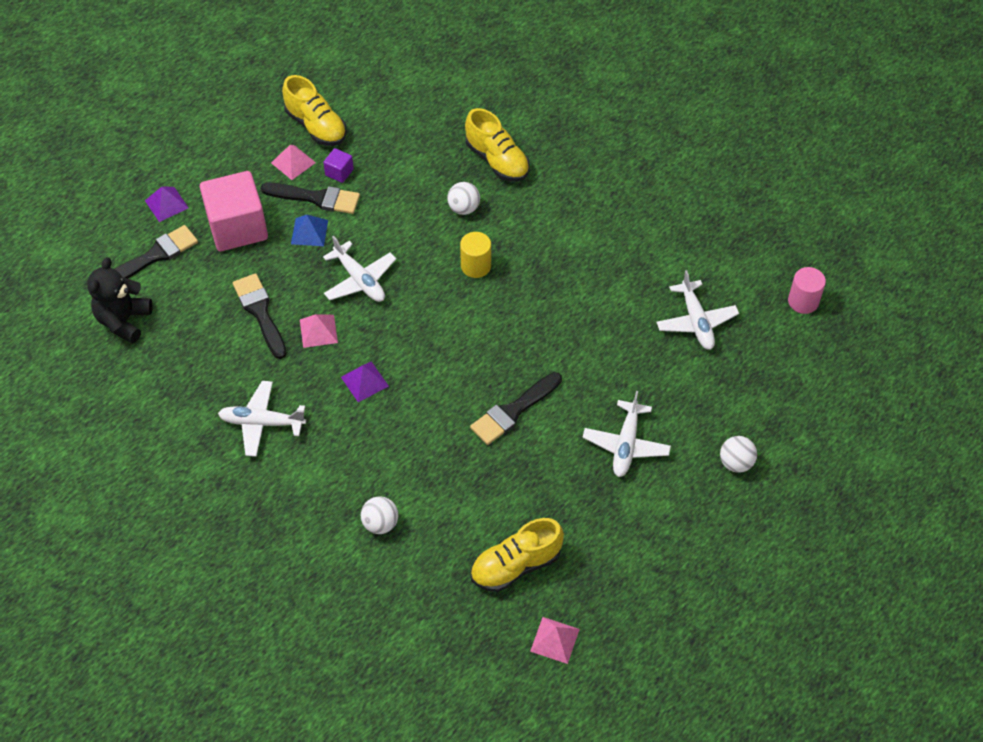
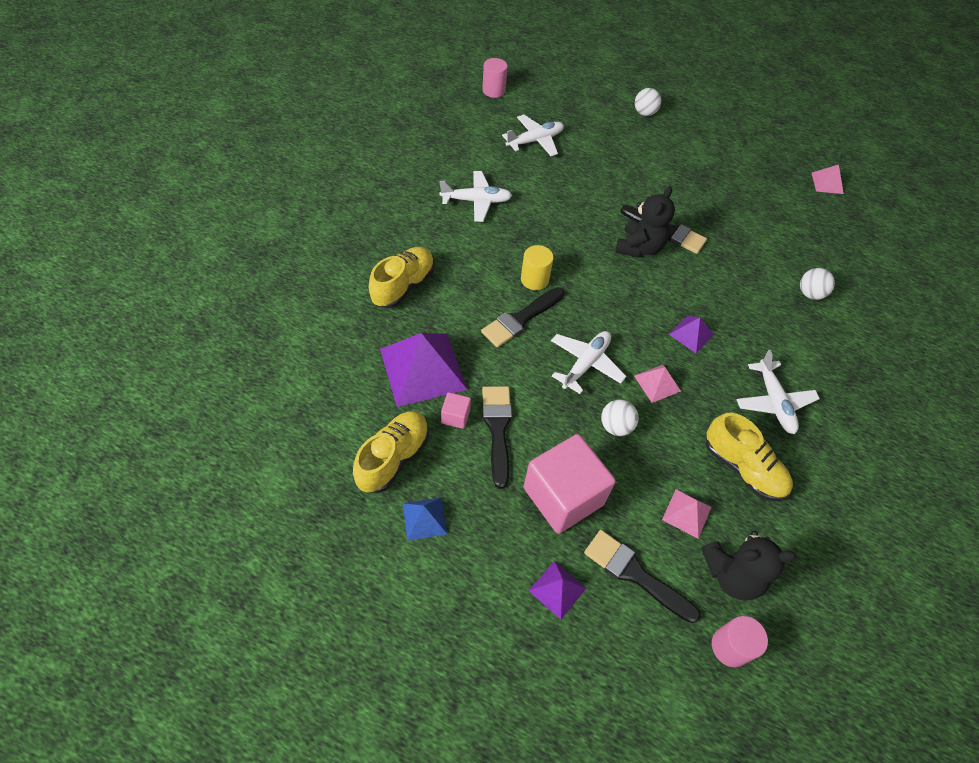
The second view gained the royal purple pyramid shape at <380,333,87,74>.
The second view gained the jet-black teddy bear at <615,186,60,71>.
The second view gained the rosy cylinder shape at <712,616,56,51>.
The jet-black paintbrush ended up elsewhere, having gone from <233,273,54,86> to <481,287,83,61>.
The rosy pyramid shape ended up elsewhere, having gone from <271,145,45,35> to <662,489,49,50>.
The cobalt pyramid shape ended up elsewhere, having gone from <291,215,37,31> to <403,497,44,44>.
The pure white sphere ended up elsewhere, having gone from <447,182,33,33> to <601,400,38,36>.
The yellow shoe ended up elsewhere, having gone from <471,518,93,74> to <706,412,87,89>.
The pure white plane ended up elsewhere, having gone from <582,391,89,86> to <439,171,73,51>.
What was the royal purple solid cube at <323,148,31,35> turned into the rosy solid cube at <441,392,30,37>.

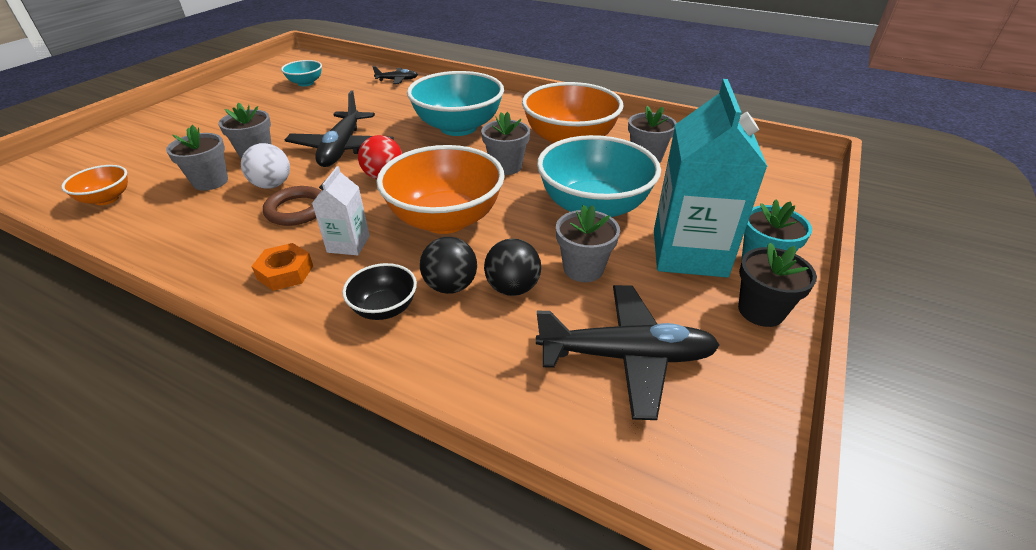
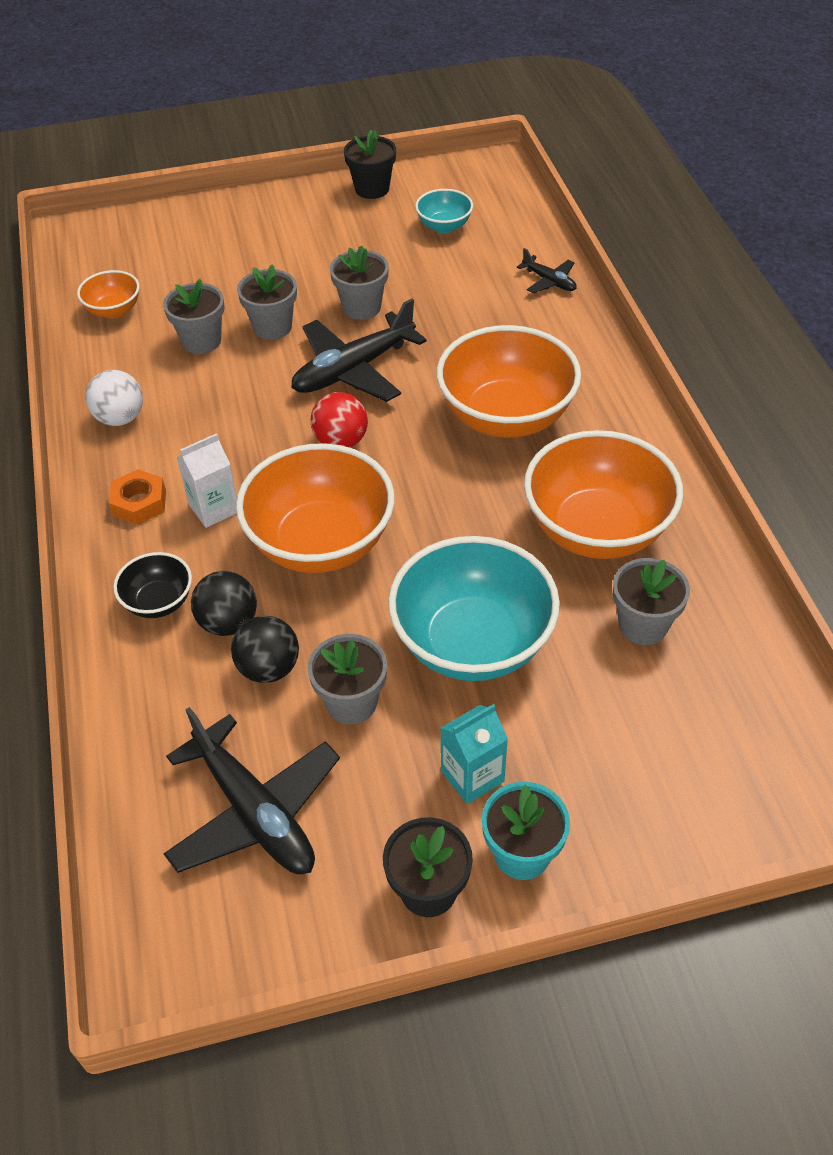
The second view lost the brown ring at <263,186,58,40>.
The second view gained the jet-black potted plant at <344,130,52,69>.
The pure white sphere ended up elsewhere, having gone from <241,143,49,46> to <85,370,58,56>.
The ash-grey potted plant ended up elsewhere, having gone from <481,112,49,63> to <330,245,59,75>.
What was the teal deep dish at <407,71,97,65> turned into the orange deep dish at <436,325,145,113>.
The size of the teal milk carton at <654,79,114,198> changed by a factor of 0.50.

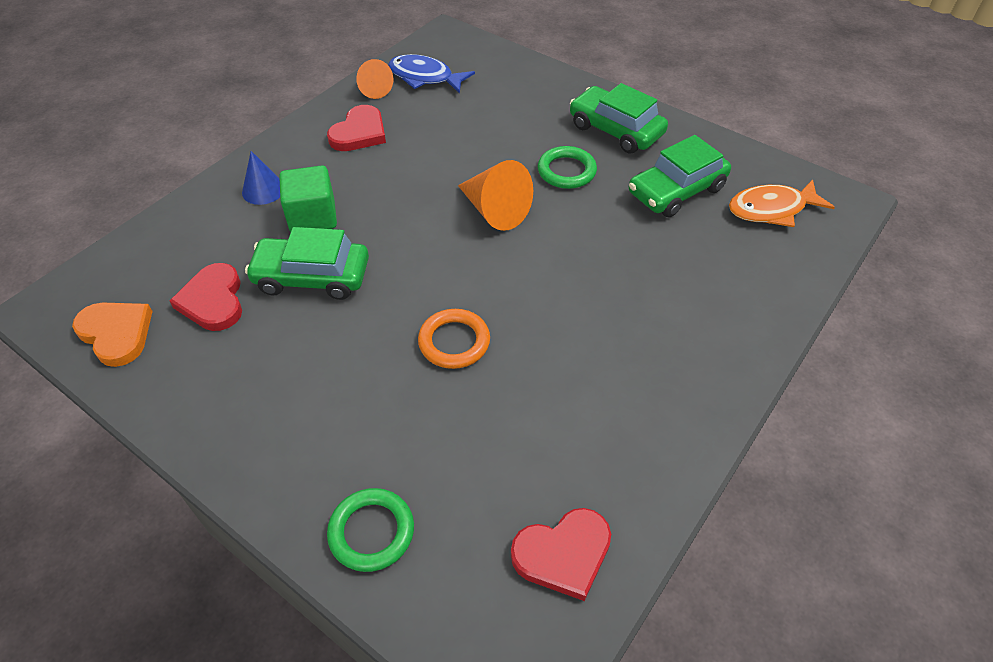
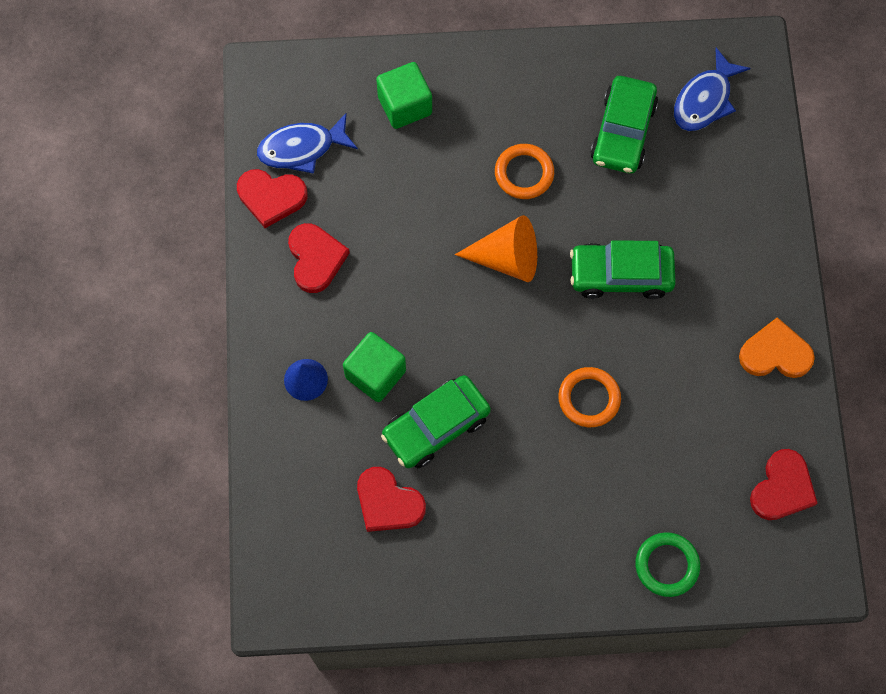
The second view gained the leaf-green solid cube at <376,62,56,67>.
The orange love heart ended up elsewhere, having gone from <72,303,81,64> to <739,317,76,61>.
The leaf-green toy car ended up elsewhere, having gone from <570,83,98,71> to <570,240,106,59>.
Where the orange cone stood at <356,59,37,40>, the red love heart came to stand at <237,169,70,59>.
What was the leaf-green ring at <538,146,59,43> turned into the orange ring at <495,144,59,55>.
What was the orange toy fish at <729,179,106,48> turned into the cobalt toy fish at <674,48,76,83>.

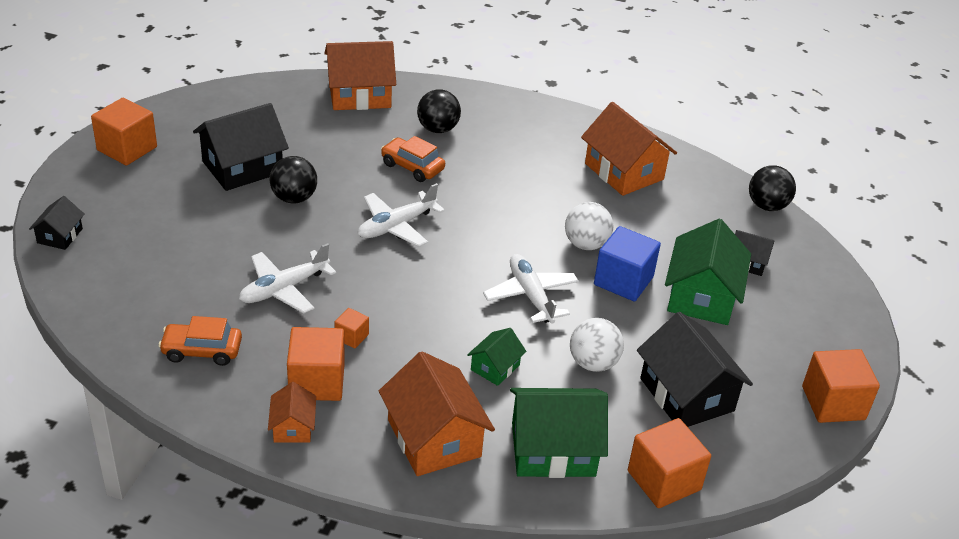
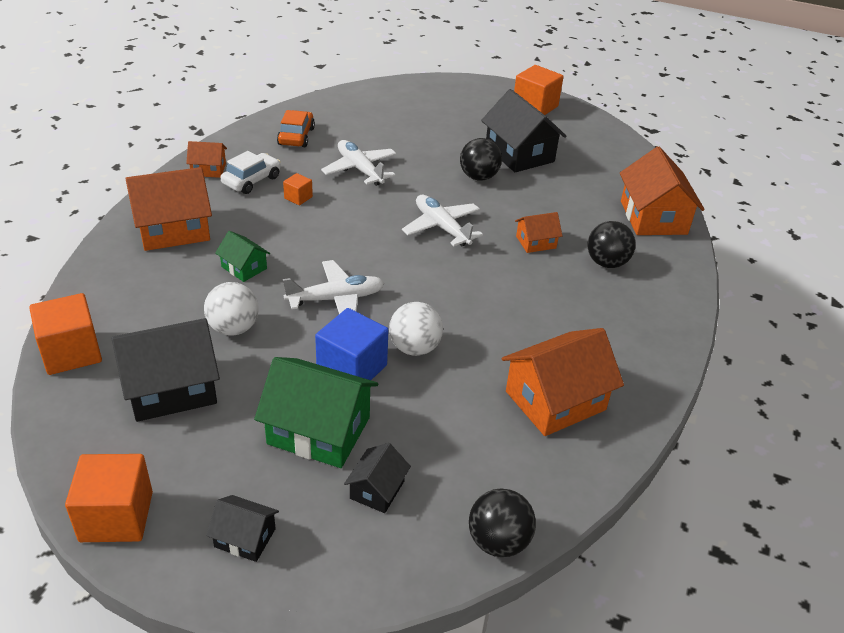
The second view lost the leaf-green cottage at <510,388,98,90>.
The jet-black cottage ended up elsewhere, having gone from <29,196,56,54> to <206,495,73,67>.
Where the orange solid cube stood at <287,327,58,74>, the pure white toy car came to stand at <221,151,60,43>.
Where the orange toy car stood at <381,136,64,46>, the orange cottage came to stand at <515,212,47,41>.

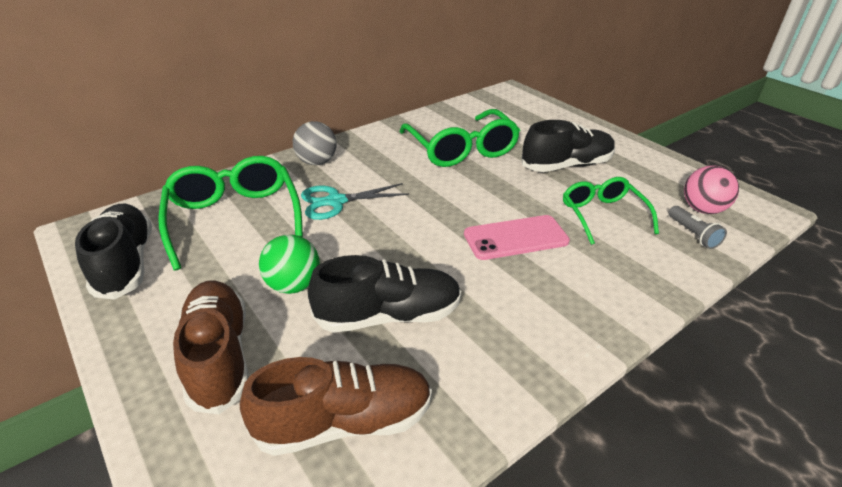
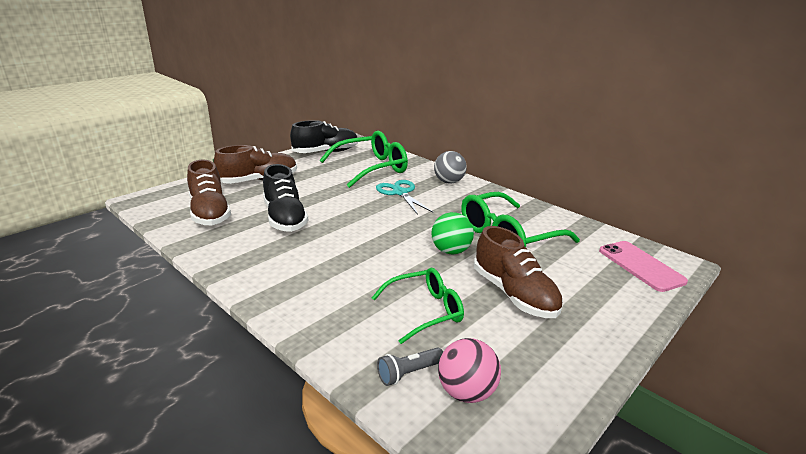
The leaf-green sphere ended up elsewhere, having gone from <259,235,61,59> to <431,212,43,42>.
The rosy phone ended up elsewhere, having gone from <464,215,106,45> to <599,241,89,51>.
What was the jet-black shoe at <522,120,93,52> turned into the brown shoe at <474,226,89,92>.

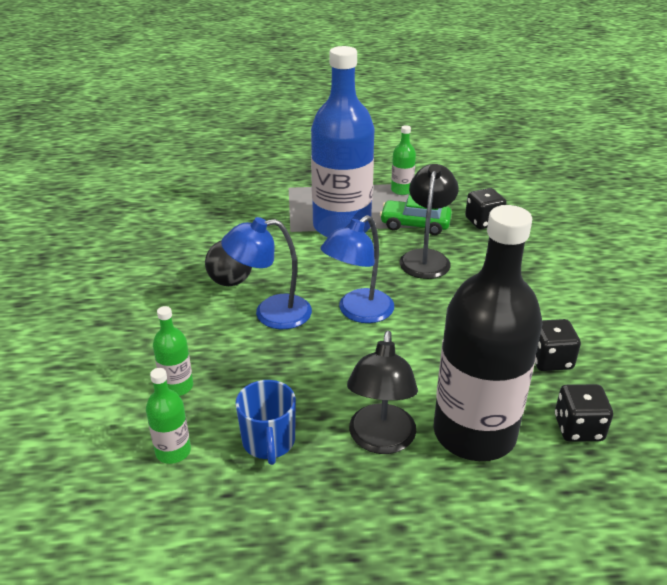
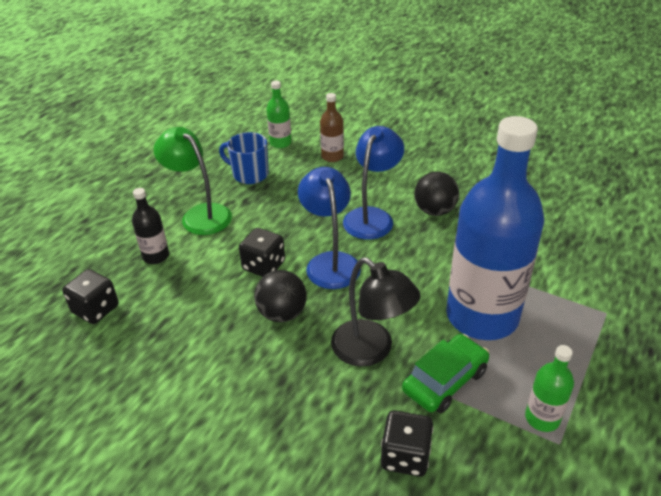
The second view gained the jet-black sphere at <254,270,53,52>.
The jet-black dice ended up elsewhere, having gone from <535,319,46,52> to <239,228,46,49>.
What was the leaf-green flask at <153,306,40,90> turned into the brown flask at <320,93,24,69>.
What was the jet-black lamp at <347,330,71,124> turned into the leaf-green lamp at <153,127,79,108>.
The size of the jet-black flask at <433,205,109,256> changed by a factor of 0.41.

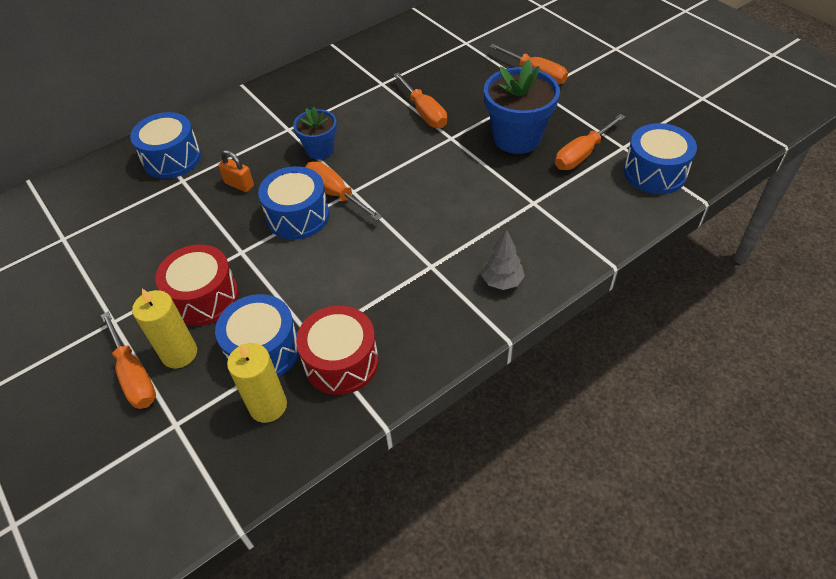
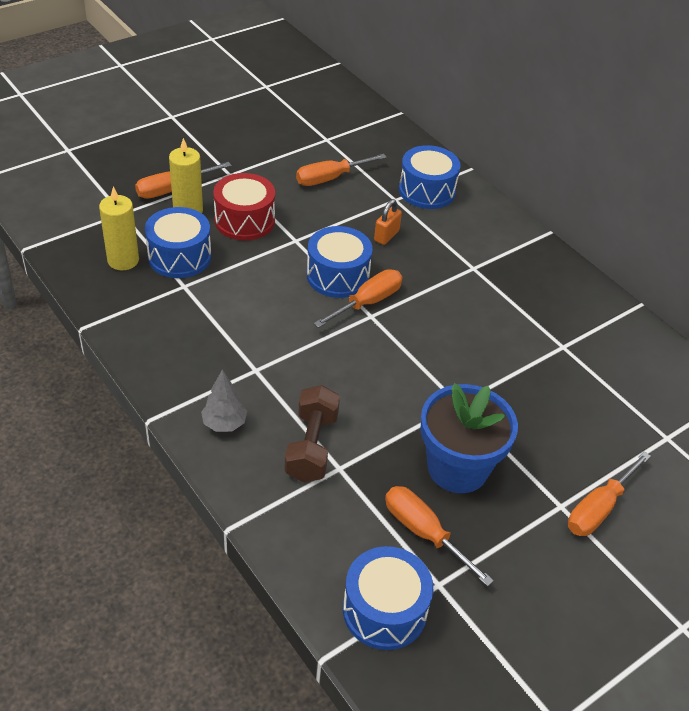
The second view lost the cobalt potted plant at <293,106,44,54>.
The second view lost the red snare drum at <296,305,82,90>.
The second view gained the brown dumbbell at <284,385,56,97>.
The orange hand screwdriver ended up elsewhere, having gone from <393,72,54,56> to <296,154,91,32>.

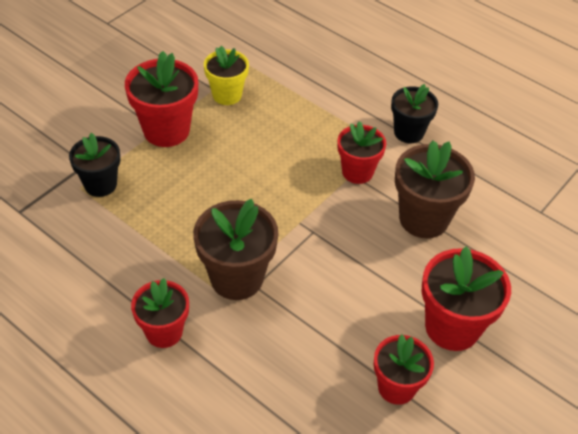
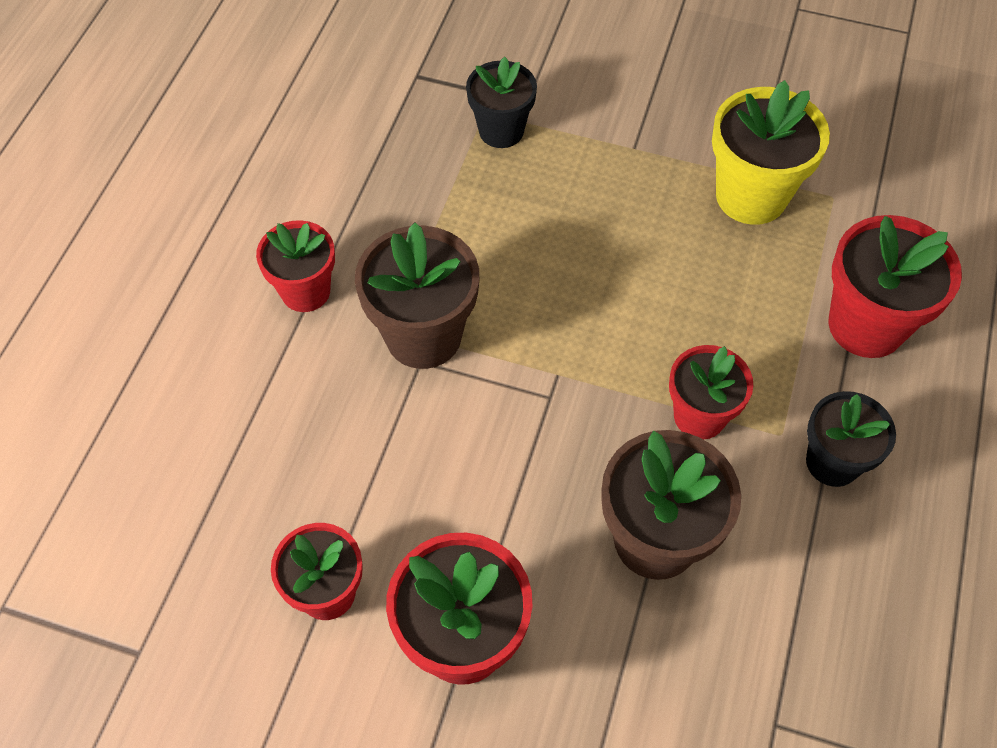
The red potted plant ended up elsewhere, having gone from <125,51,73,96> to <829,215,133,143>.
The size of the yellow potted plant at <204,46,45,59> changed by a factor of 1.52.

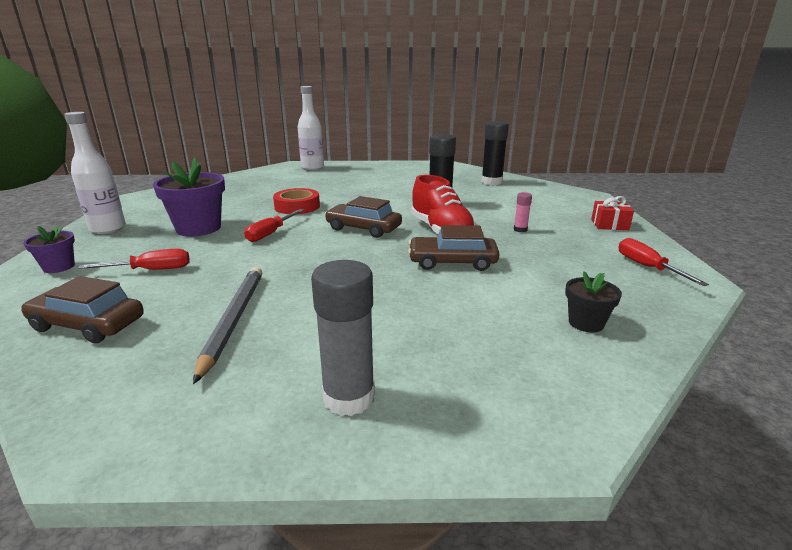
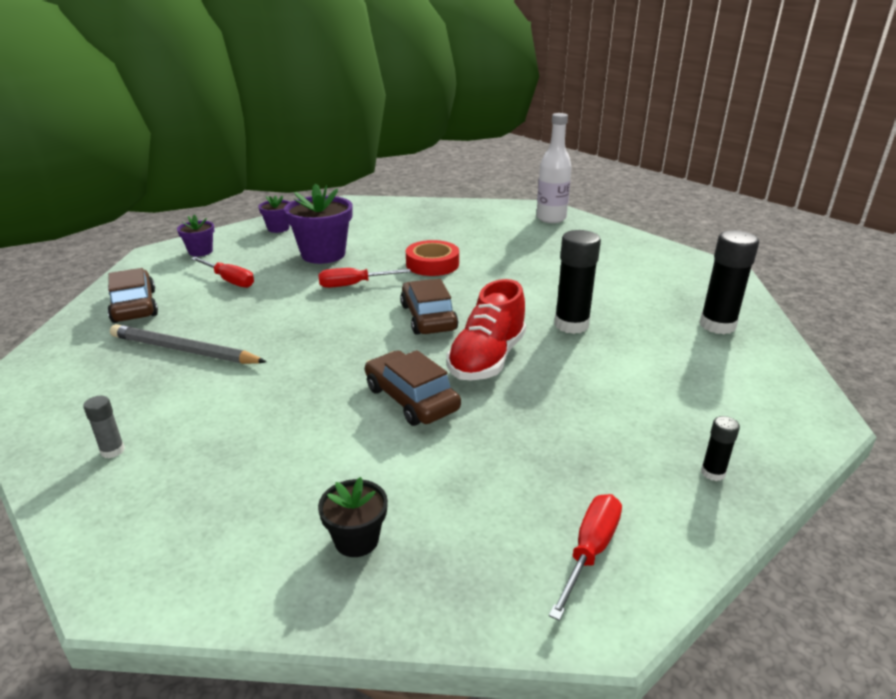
The second view lost the rosy glue at <514,192,18,40>.
Where the pure white flask stood at <64,112,62,122>, the royal purple potted plant came to stand at <258,195,32,38>.
Where the red gift stood at <591,196,43,34>, the jet-black glue came to stand at <701,416,39,65>.
The ash-grey lead pencil at <193,267,69,117> ended up facing another way, 120 degrees counterclockwise from before.
The size of the ash-grey glue at <311,260,64,156> changed by a factor of 0.48.

